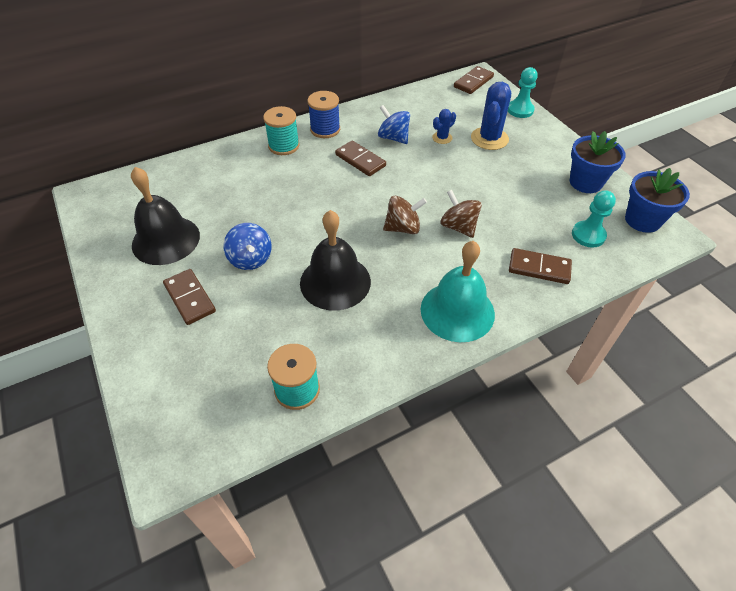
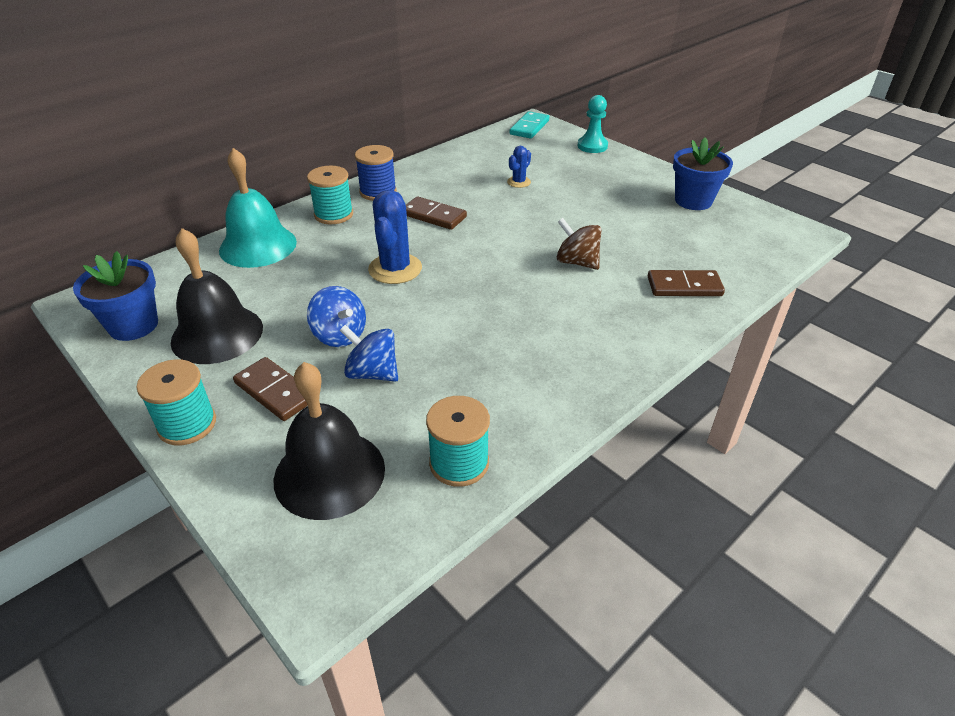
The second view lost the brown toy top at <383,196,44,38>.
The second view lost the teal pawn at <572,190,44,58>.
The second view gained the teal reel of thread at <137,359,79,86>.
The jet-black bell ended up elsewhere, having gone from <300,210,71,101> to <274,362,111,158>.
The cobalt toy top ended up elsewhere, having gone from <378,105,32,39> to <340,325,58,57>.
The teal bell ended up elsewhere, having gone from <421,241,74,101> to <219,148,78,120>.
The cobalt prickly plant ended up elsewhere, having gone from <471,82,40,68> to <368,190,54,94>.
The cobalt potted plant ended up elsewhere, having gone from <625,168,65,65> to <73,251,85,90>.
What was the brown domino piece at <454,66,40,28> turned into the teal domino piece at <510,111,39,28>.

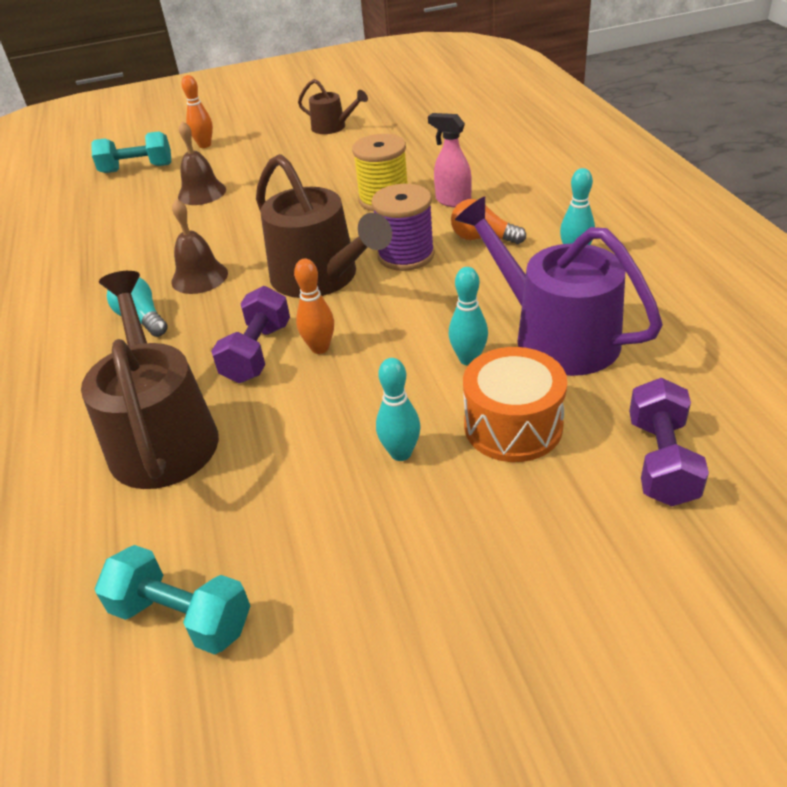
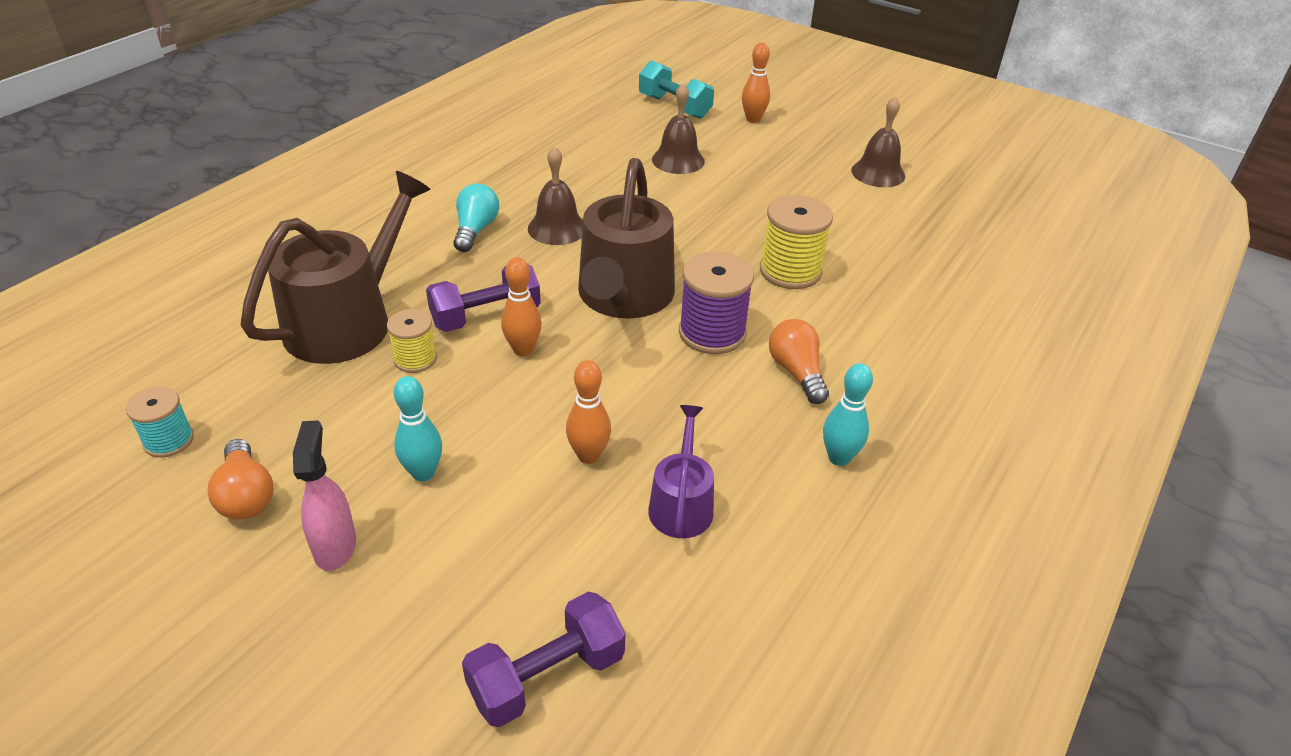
The second view lost the orange snare drum at <463,347,104,115>.
The second view gained the orange lightbulb at <207,439,66,80>.
The second view gained the yellow reel of thread at <387,309,50,64>.
The rosy spray cleaner ended up elsewhere, having gone from <428,113,44,95> to <293,420,63,151>.
Where the teal dumbbell stood at <95,545,155,110>, the teal reel of thread came to stand at <126,387,68,71>.
Where the brown watering can stood at <298,79,70,55>, the brown bell came to stand at <851,96,54,91>.
What was the teal bowling pin at <448,267,40,98> turned into the orange bowling pin at <566,360,45,104>.
The size of the royal purple watering can at <455,197,208,179> changed by a factor of 0.52.

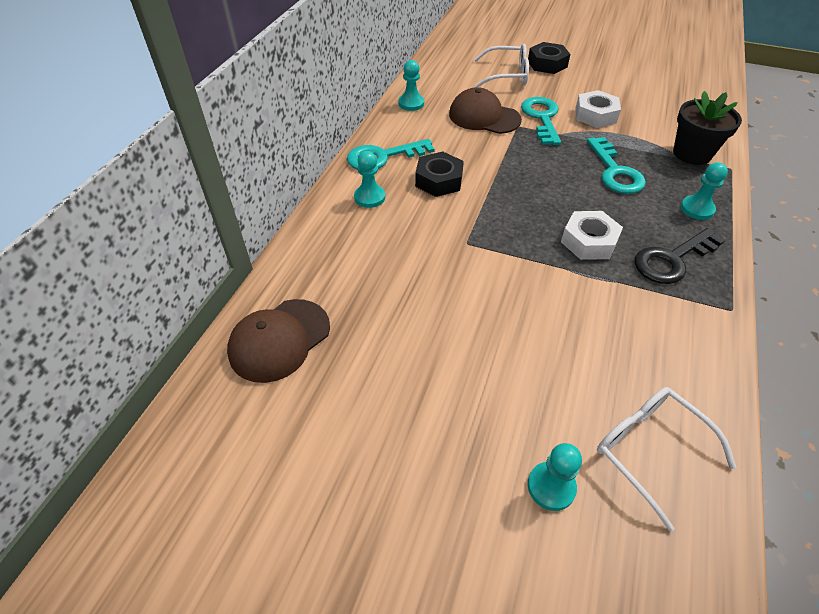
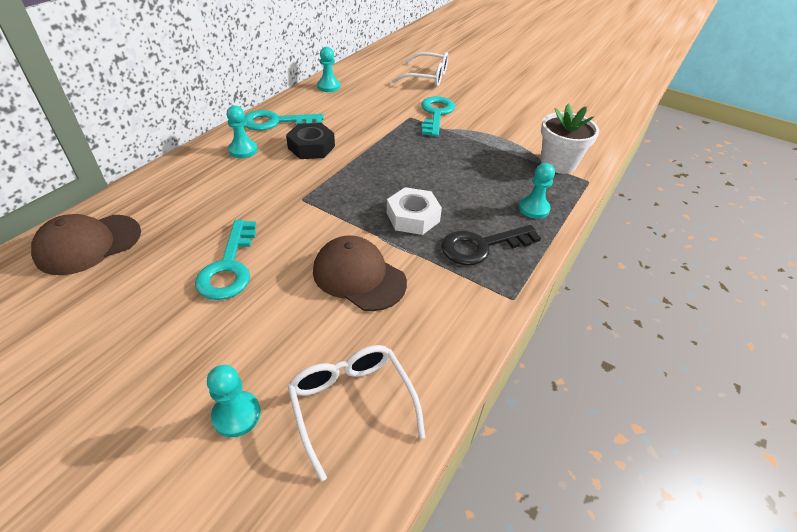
The second view lost the jet-black hexagon nut at <528,42,43,32>.
The second view lost the pure white hexagon nut at <575,90,46,38>.
The brown peaked cap ended up elsewhere, having gone from <449,87,73,47> to <313,235,94,76>.
The teal key ended up elsewhere, having gone from <587,137,59,57> to <195,220,61,80>.
What was the jet-black potted plant at <673,91,69,74> turned into the pure white potted plant at <541,103,58,71>.

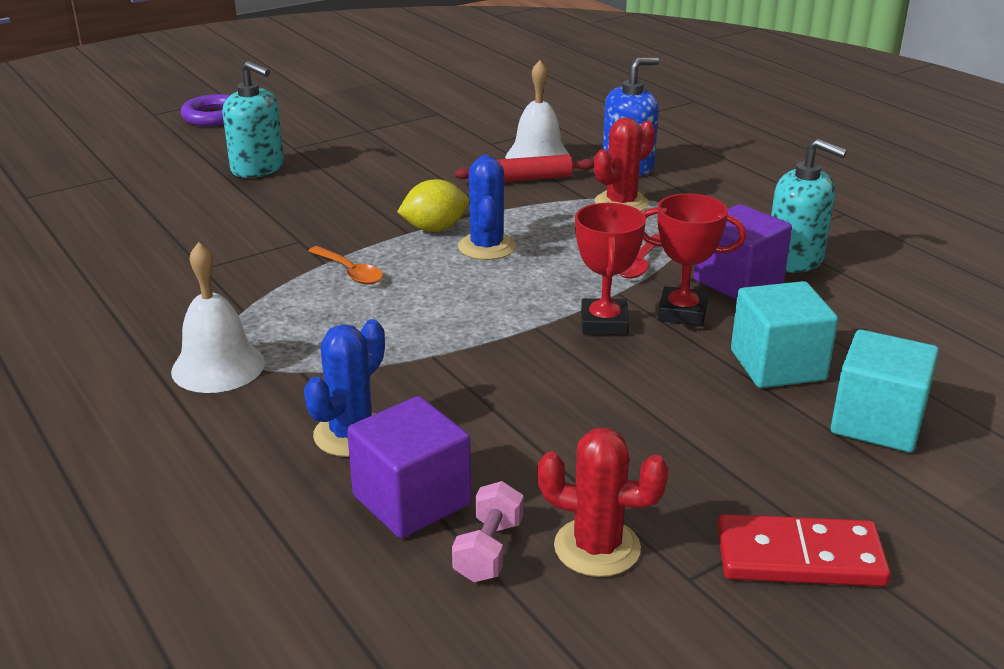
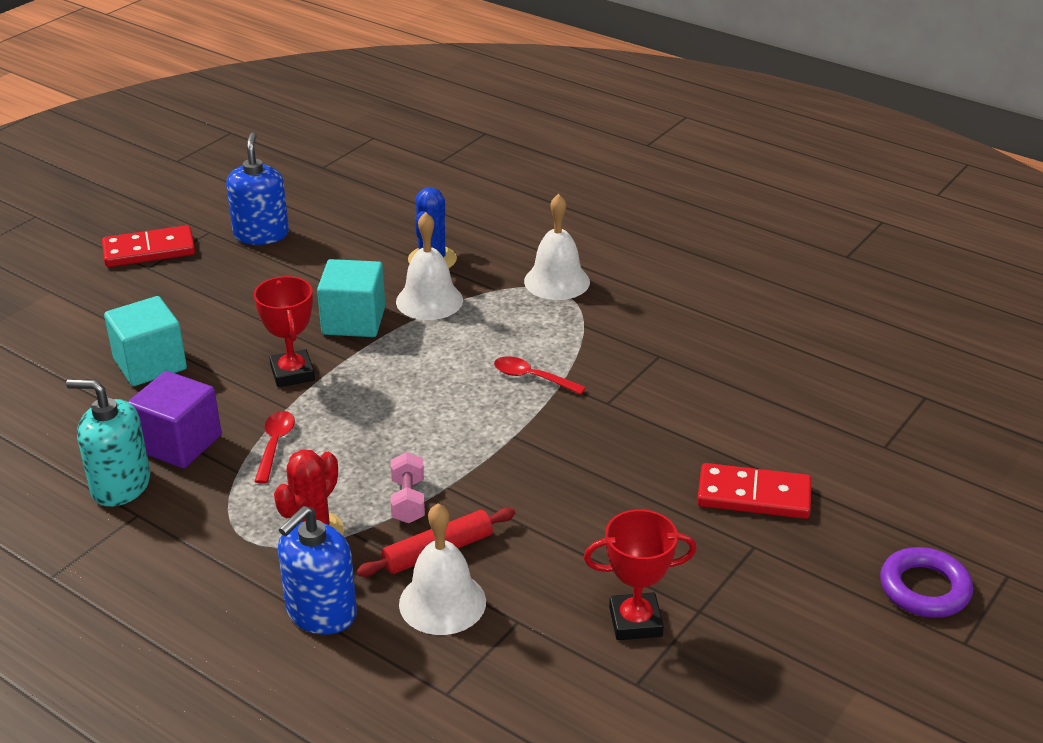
The second view lost the royal purple solid cube at <347,396,124,142>.
The second view lost the yellow toy lemon at <397,179,72,53>.
The second view lost the cobalt prickly plant at <458,154,58,106>.
The second view gained the pure white bell at <396,212,67,108>.
The rosy dumbbell ended up elsewhere, having gone from <452,481,72,101> to <391,452,34,71>.
The red trophy ended up elsewhere, having gone from <643,193,103,133> to <584,509,113,131>.
The teal solid cube ended up elsewhere, having gone from <831,330,108,122> to <317,259,68,78>.
Where the teal soap dispenser stood at <222,61,62,117>, the red domino piece came to stand at <697,463,115,56>.
Where the red prickly plant stood at <537,428,132,149>, the cobalt soap dispenser came to stand at <226,132,63,113>.
What was the orange tablespoon at <308,246,75,39> turned into the red tablespoon at <494,356,92,38>.

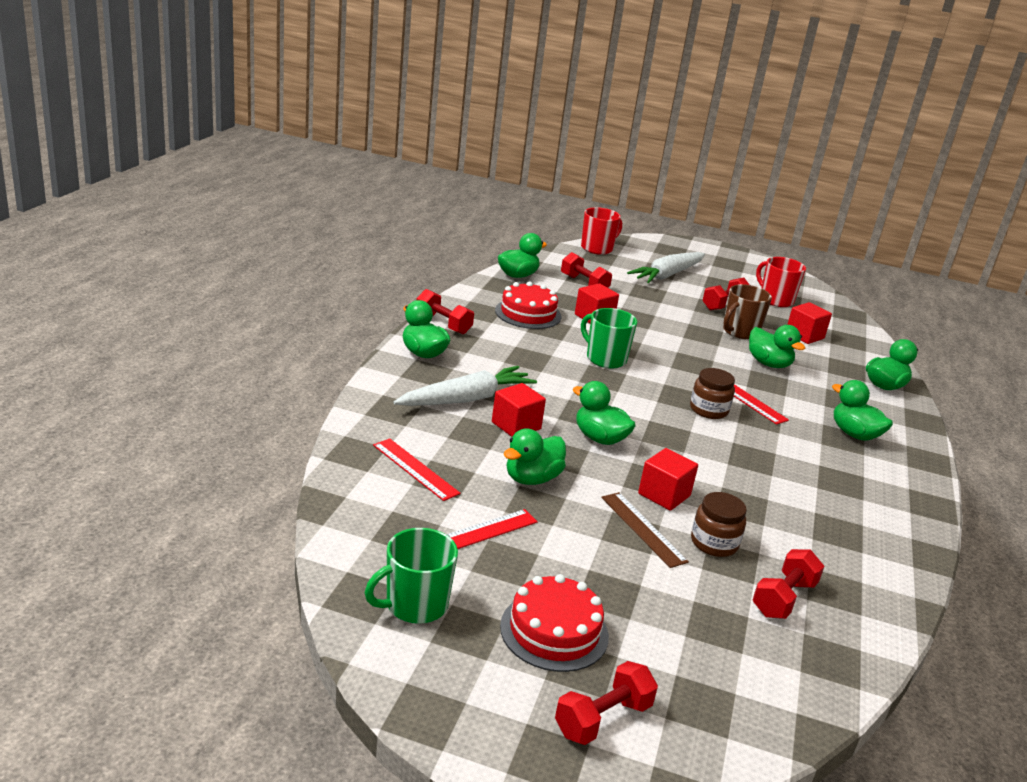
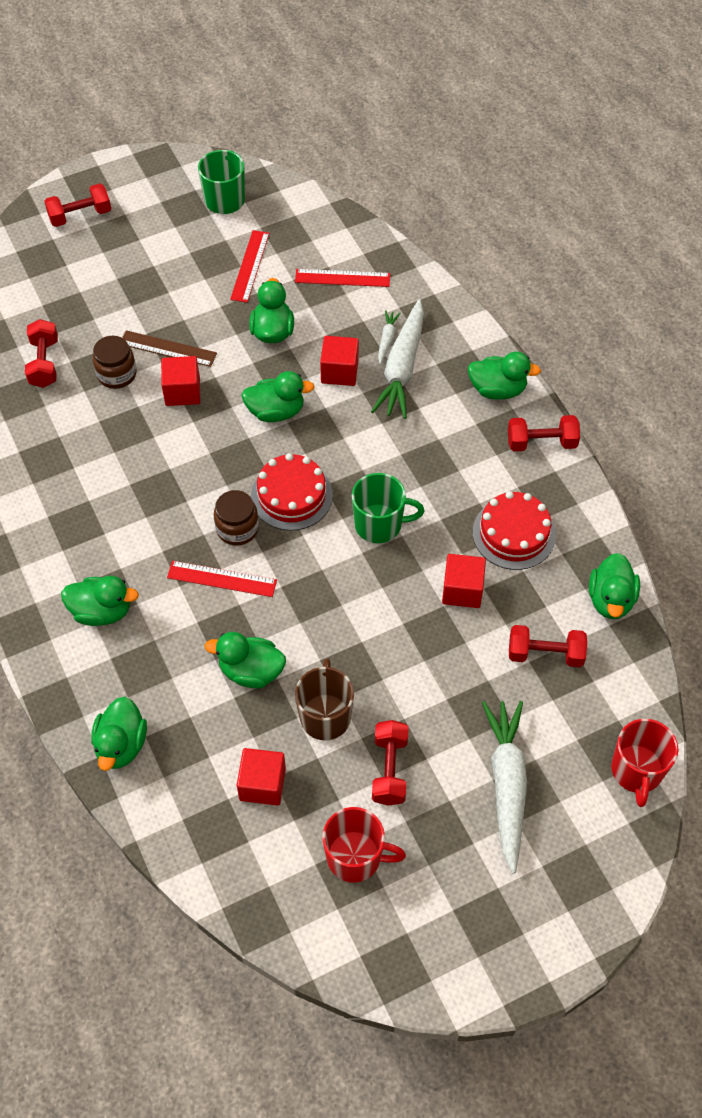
The second view gained the pure white carrot at <378,310,22,54>.
The red cake ended up elsewhere, having gone from <500,574,109,98> to <251,453,82,78>.
The red dumbbell at <555,661,103,84> ended up facing another way, 60 degrees clockwise from before.

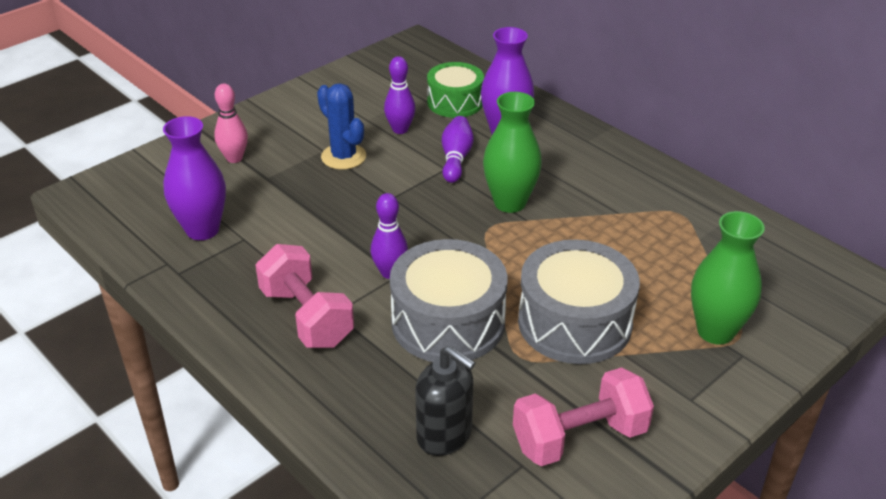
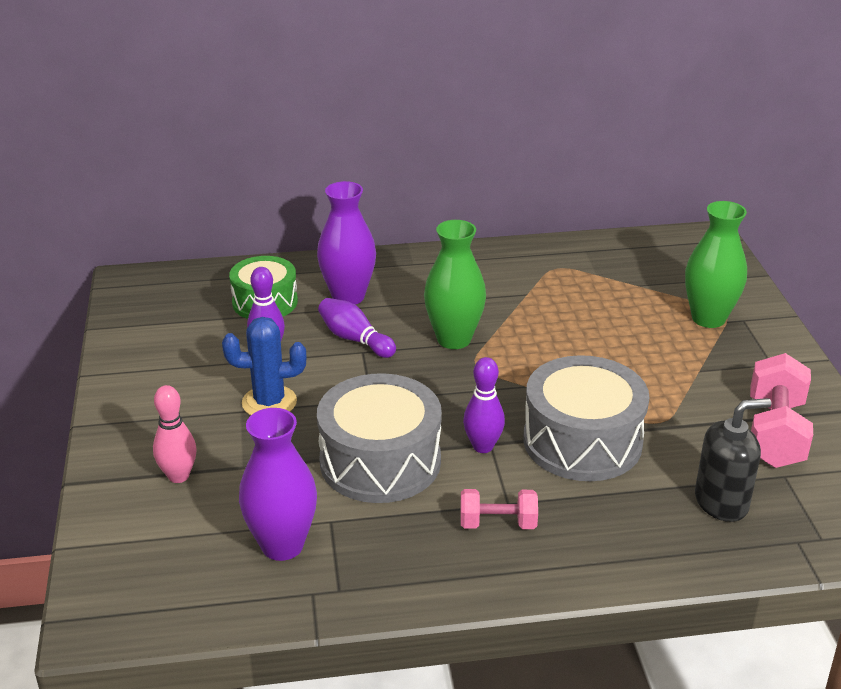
The ash-grey snare drum ended up elsewhere, having gone from <518,240,122,124> to <317,373,125,130>.
The size of the rosy dumbbell at <255,244,99,104> changed by a factor of 0.59.

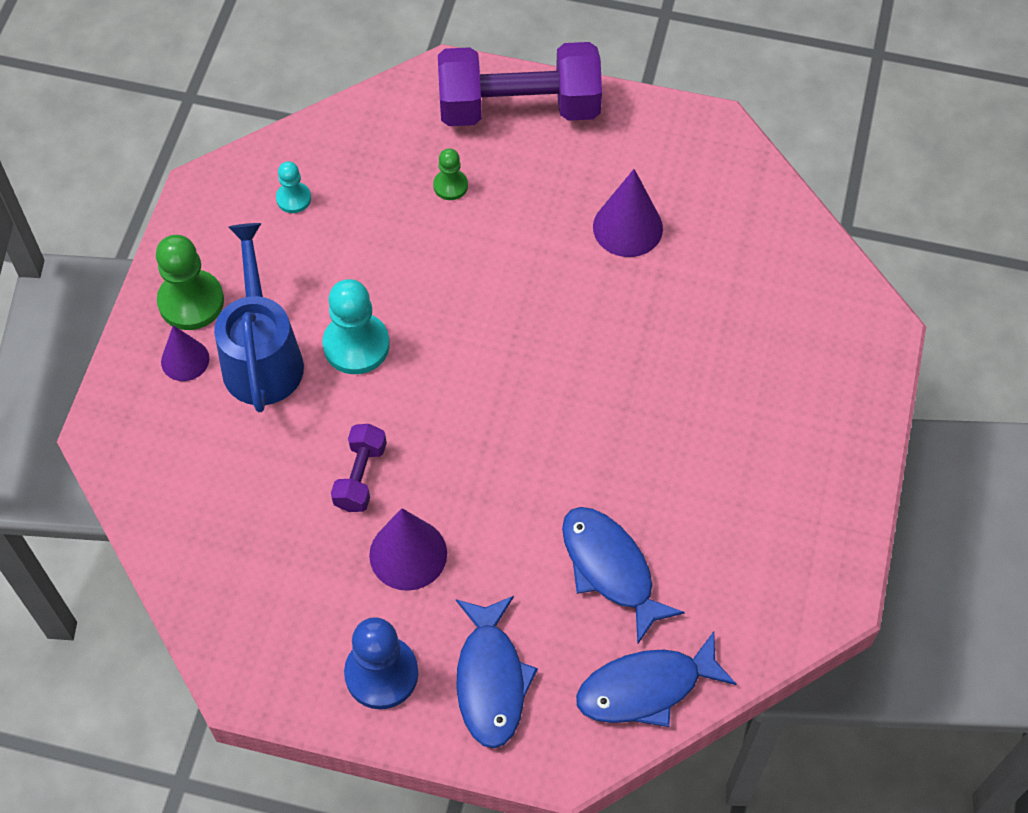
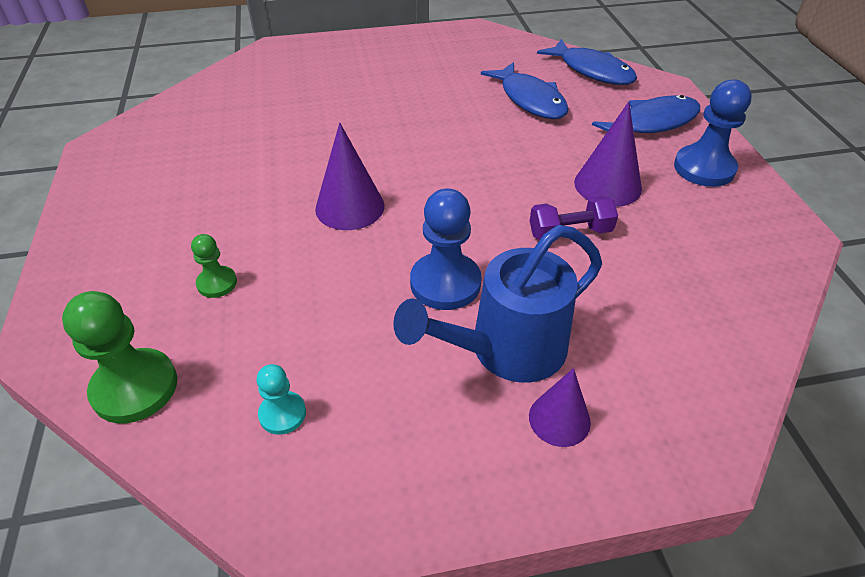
The second view lost the royal purple dumbbell at <438,42,164,84>.
The leaf-green pawn ended up elsewhere, having gone from <156,235,68,95> to <62,291,115,133>.
The royal purple cone ended up elsewhere, having gone from <593,169,70,88> to <315,123,69,107>.
What was the teal pawn at <322,279,68,95> turned into the cobalt pawn at <410,188,72,122>.
The cobalt toy fish at <562,507,123,138> ended up facing another way, 60 degrees counterclockwise from before.

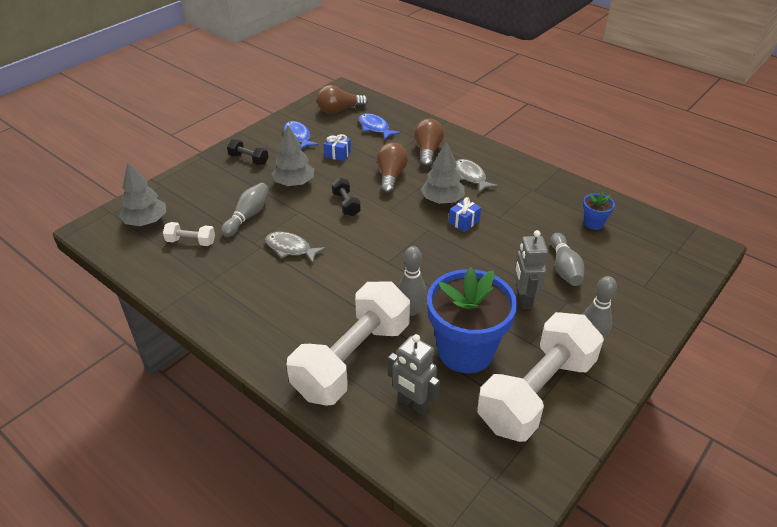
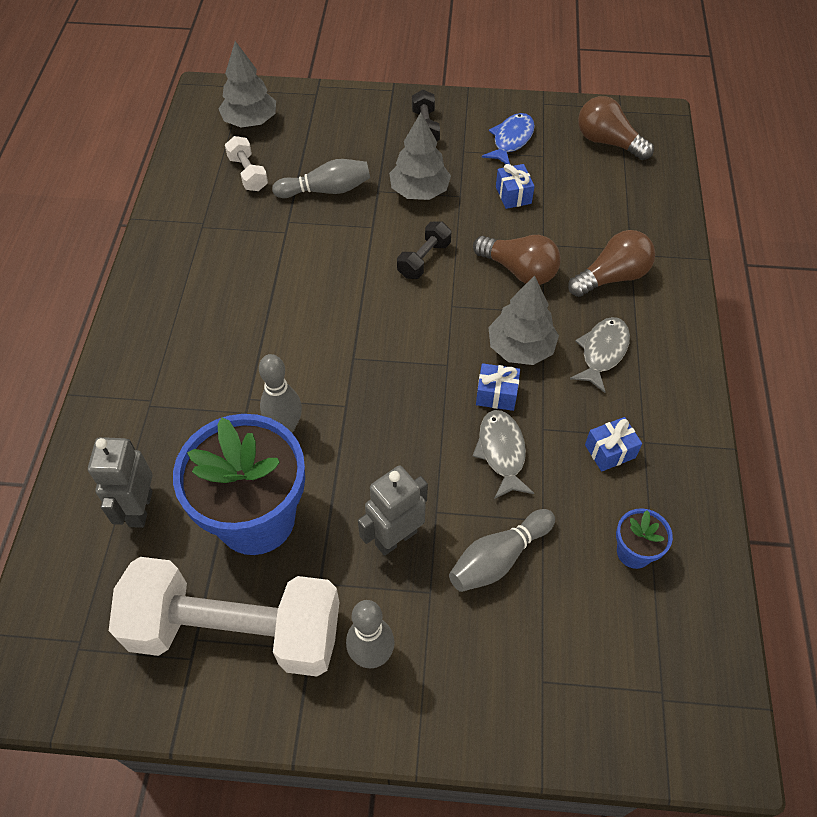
The second view lost the pure white dumbbell at <287,281,123,125>.
The second view lost the cobalt toy fish at <359,113,42,27>.
The second view gained the cobalt gift at <585,417,57,55>.
The ash-grey toy fish ended up elsewhere, having gone from <265,232,61,31> to <472,410,62,89>.
The brown lightbulb at <377,143,31,51> ended up facing another way, 60 degrees clockwise from before.

